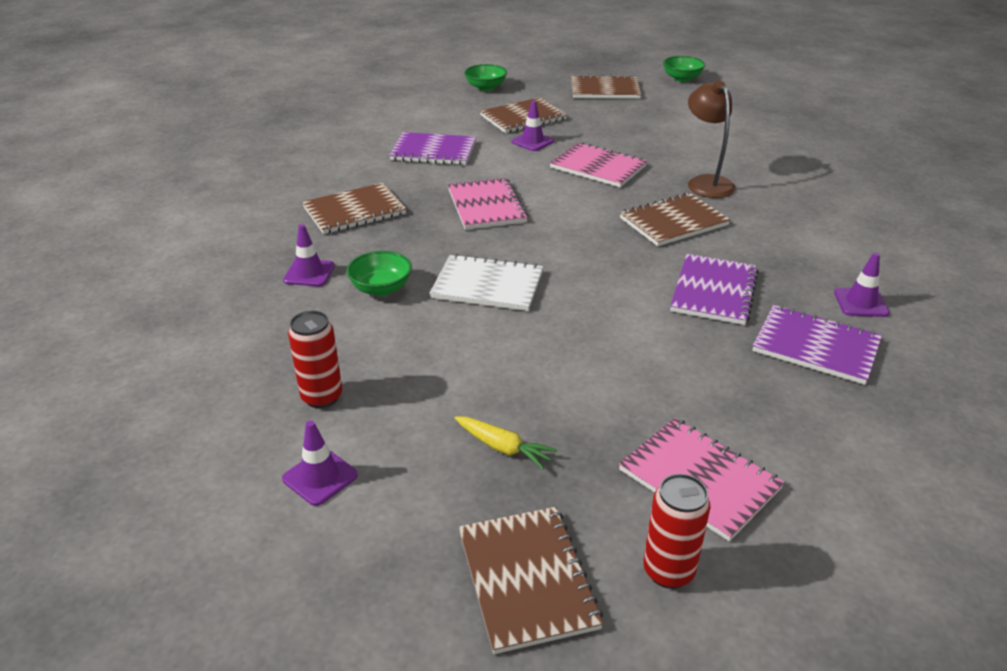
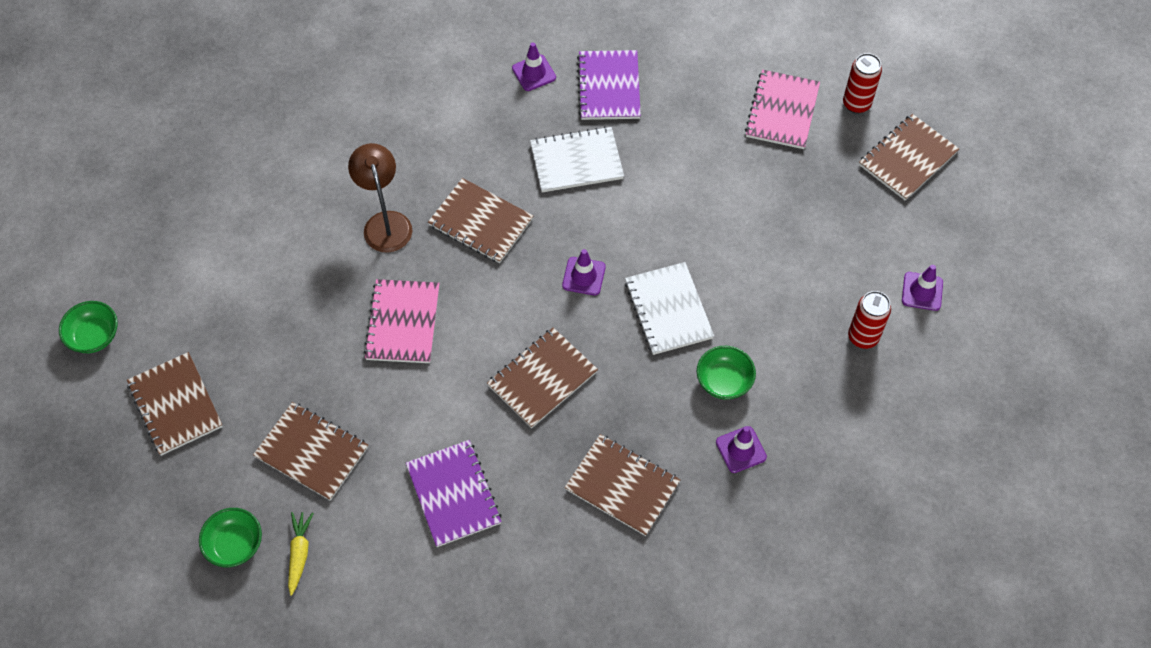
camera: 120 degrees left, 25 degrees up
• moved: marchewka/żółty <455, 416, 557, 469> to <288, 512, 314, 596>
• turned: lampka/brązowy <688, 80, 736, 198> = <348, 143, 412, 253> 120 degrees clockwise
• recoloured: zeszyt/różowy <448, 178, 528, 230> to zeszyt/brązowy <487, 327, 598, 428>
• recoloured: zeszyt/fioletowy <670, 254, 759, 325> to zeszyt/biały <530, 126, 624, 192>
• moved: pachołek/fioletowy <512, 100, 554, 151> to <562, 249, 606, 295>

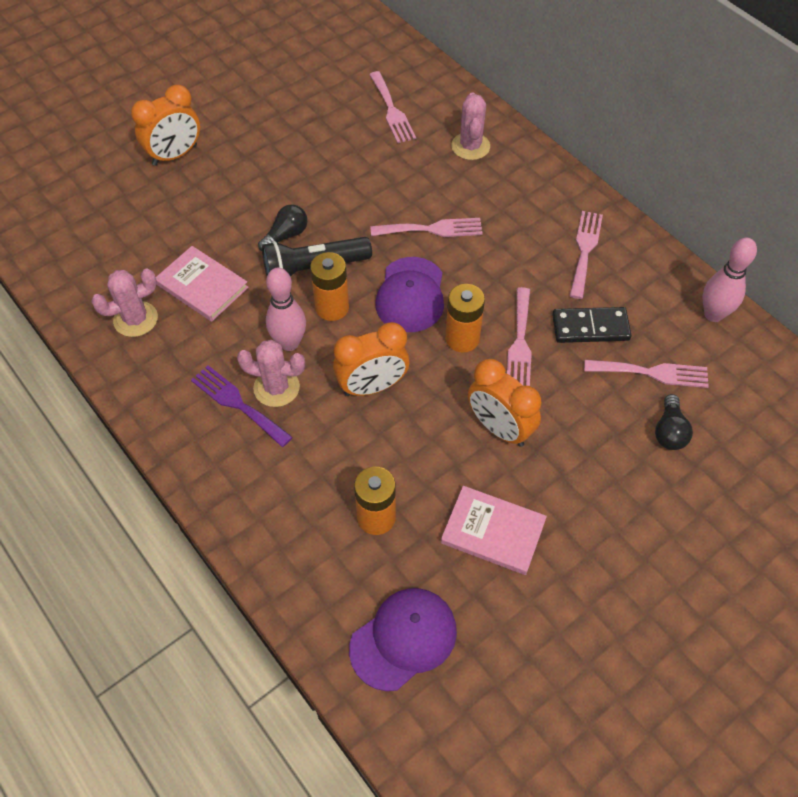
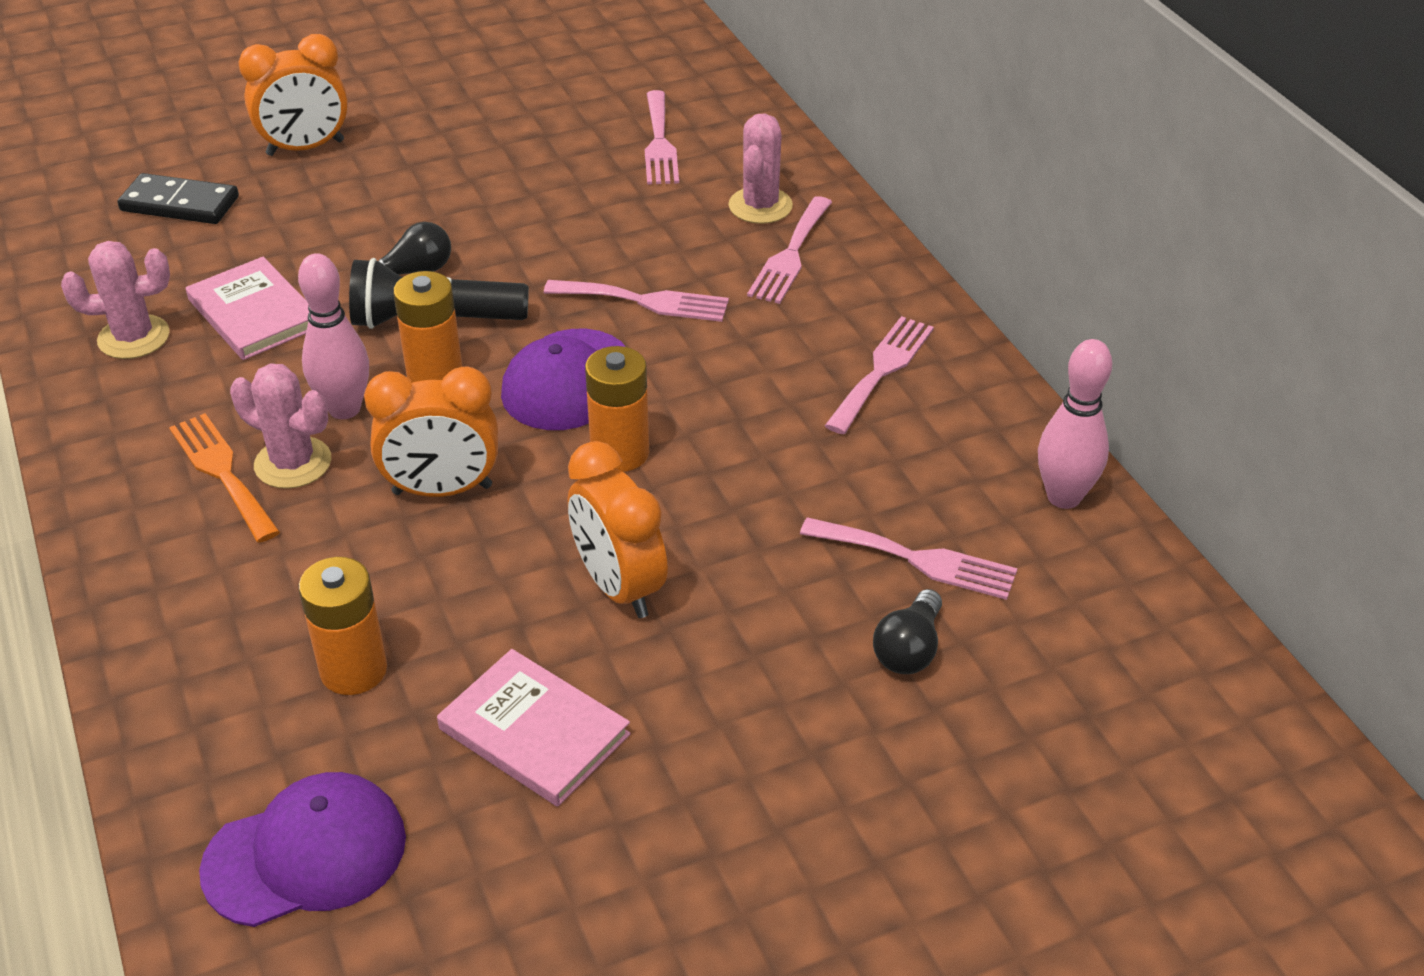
camera: 15 degrees right, 15 degrees down
• moved: kostka domina/czarny <552, 307, 632, 343> to <118, 173, 239, 224>
• recoloured: widelec/fioletowy <191, 365, 293, 447> to widelec/pomarańczowy <169, 413, 280, 543>
• moved: widelec/różowy <507, 287, 532, 386> to <747, 196, 832, 304>

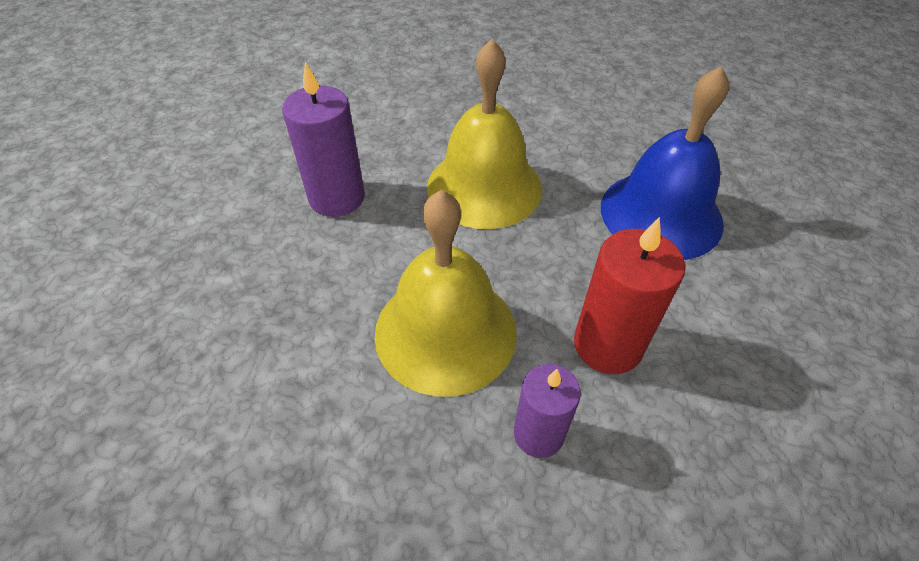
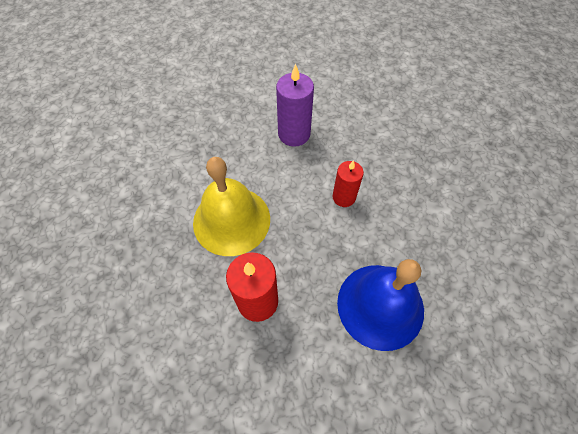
camera: 65 degrees right, 10 degrees up
• replaced: dzwonek/żółty <427, 39, 542, 229> to świeca/czerwony <333, 160, 364, 207>
• removed: świeca/fioletowy <514, 364, 581, 458>

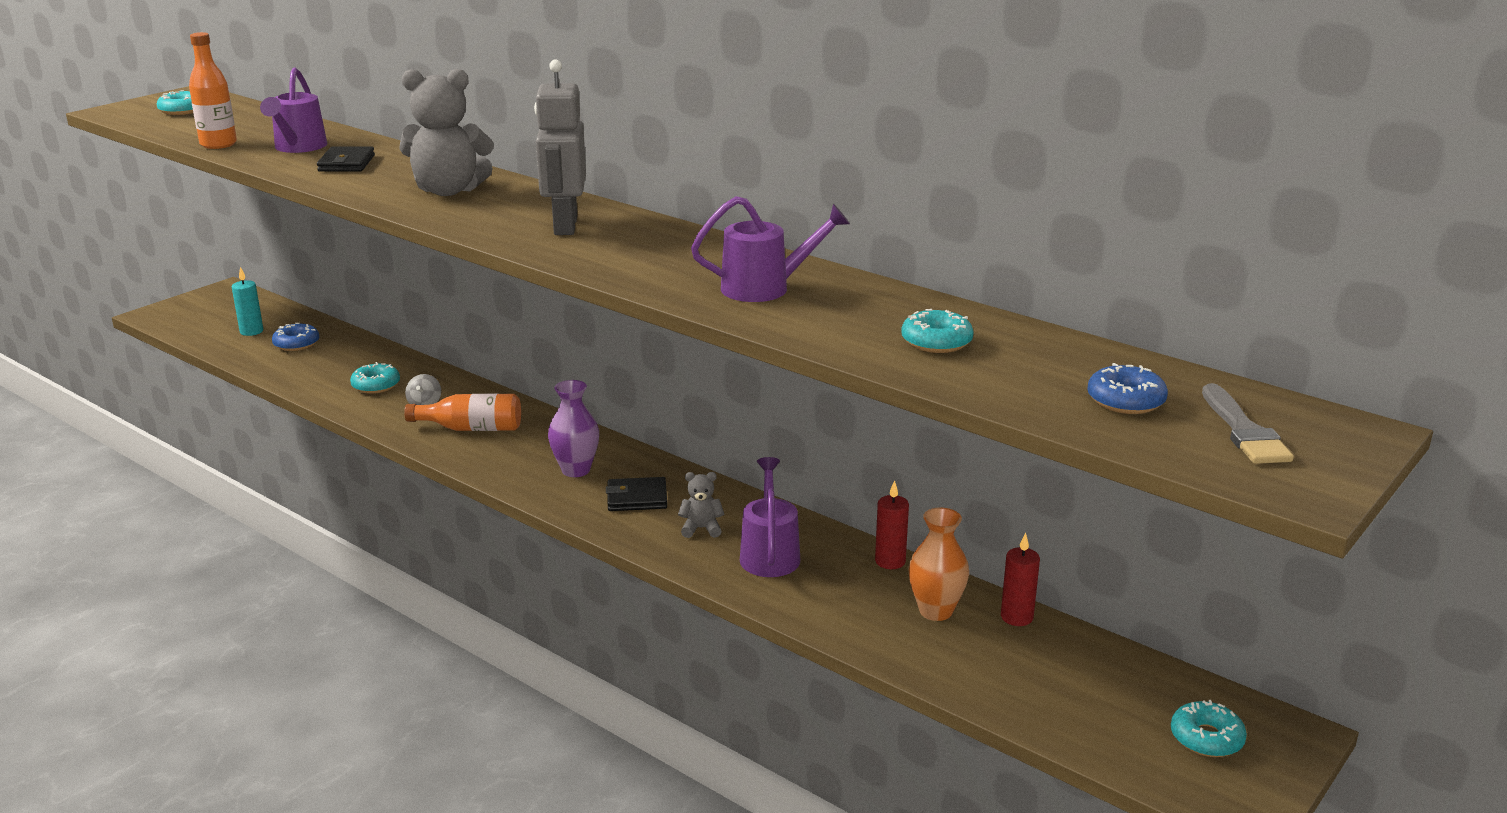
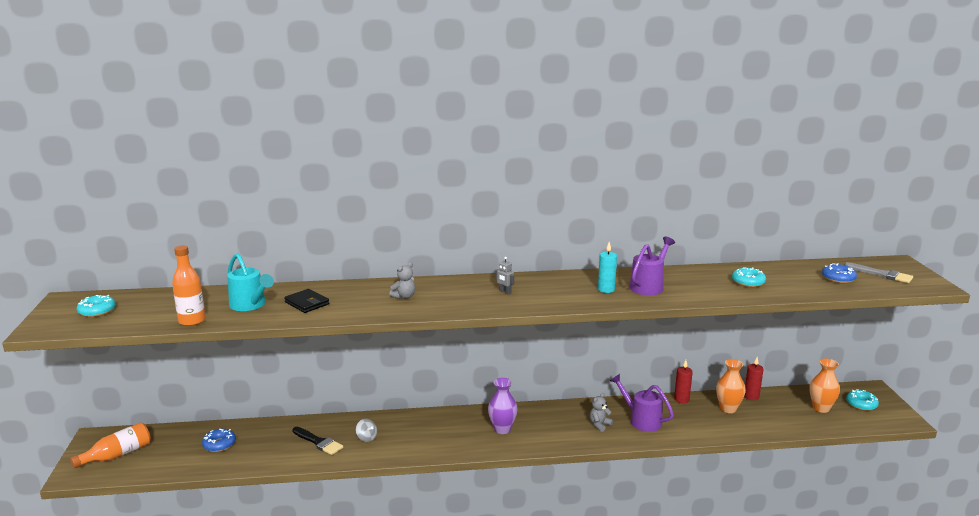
camera: 45 degrees left, 5 degrees down
• moved: butelka/pomarańczowy <404, 394, 521, 431> to <70, 423, 151, 469>
• recoloured: konewka/fioletowy <260, 68, 327, 153> to konewka/turkusowy <227, 253, 274, 311>
• replaced: donut/turkusowy <350, 362, 400, 394> to pędzel/czarny <292, 427, 343, 455>
• resized: miś/szary <399, 69, 494, 196> = <389, 262, 415, 299> x0.47
• resized: robot/szary <534, 59, 586, 235> = <496, 257, 514, 295> x0.40
• moved: świeca/turkusowy <232, 267, 263, 336> to <598, 242, 617, 293>
• added: wazon/pomarańczowy <810, 359, 840, 413>
• removed: portfel/czarny <606, 477, 667, 511>

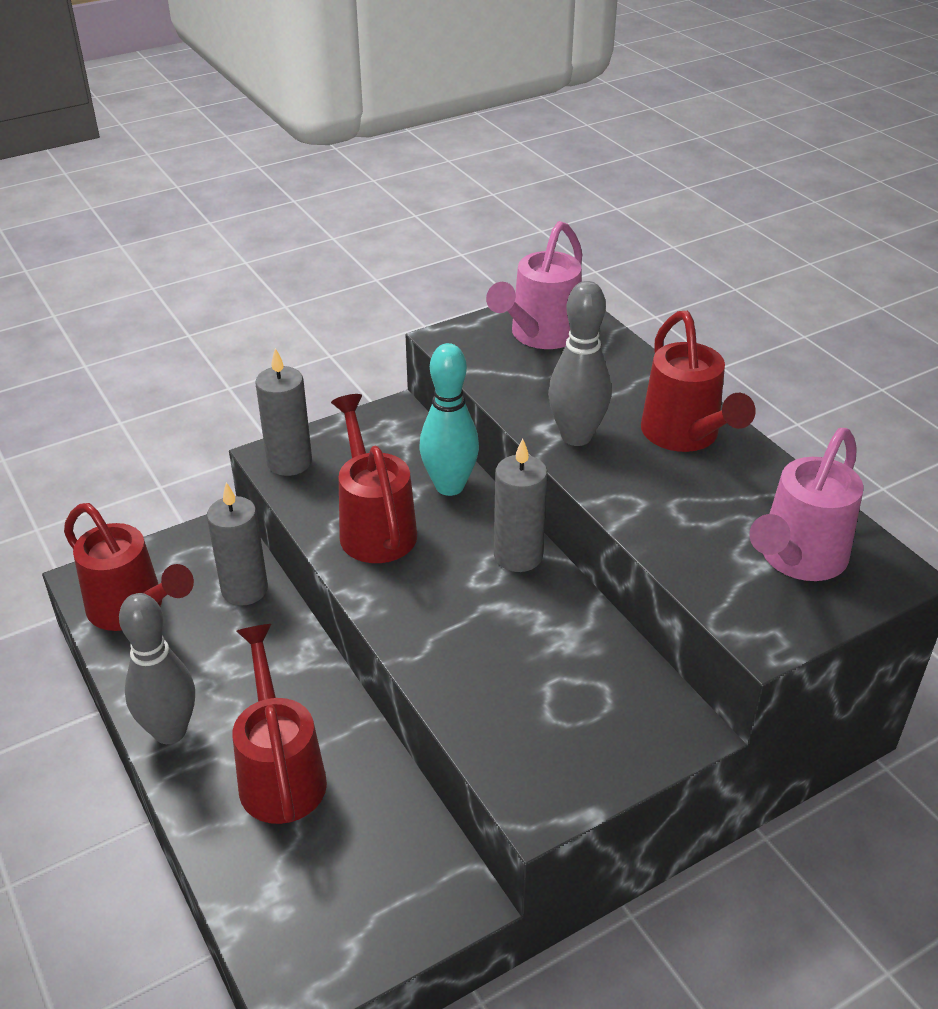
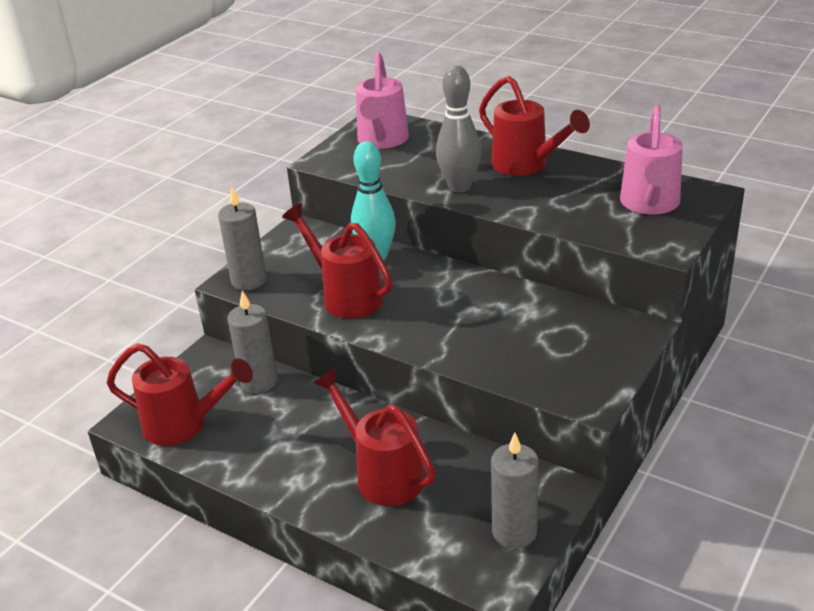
camera: 25 degrees left, 5 degrees down
• moved: świeca/szary <494, 438, 548, 572> to <491, 433, 539, 549>
• removed: kręgiel/szary <119, 593, 195, 744>

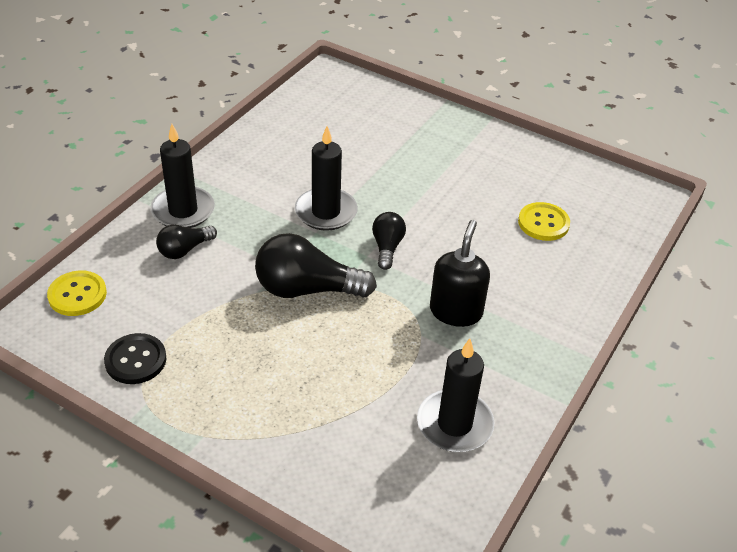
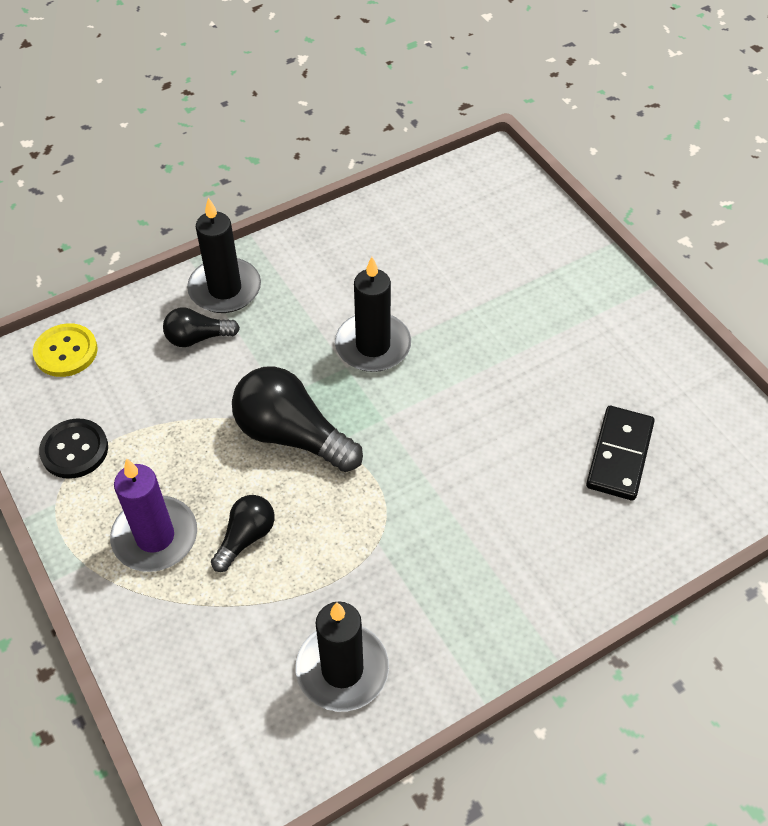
camera: 30 degrees right, 10 degrees up
• added: świeca/fioletowy <110, 458, 197, 572>
• moved: żarówka/czarny <372, 212, 406, 270> to <211, 495, 275, 572>
• replaced: guzik/żółty <518, 202, 570, 241> to kostka domina/czarny <586, 406, 655, 501>
• removed: dozownik mydła/czarny <430, 220, 490, 327>

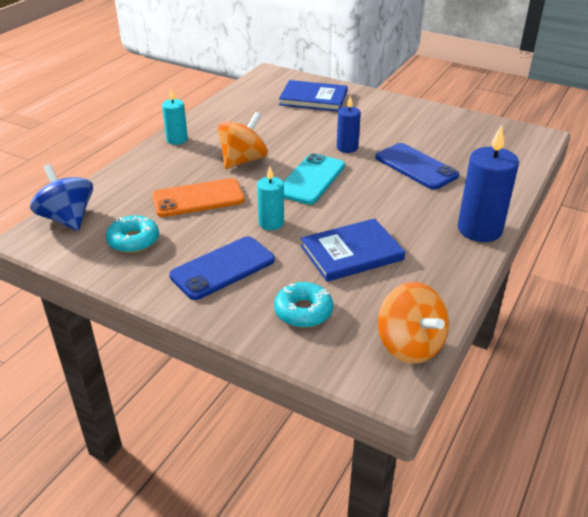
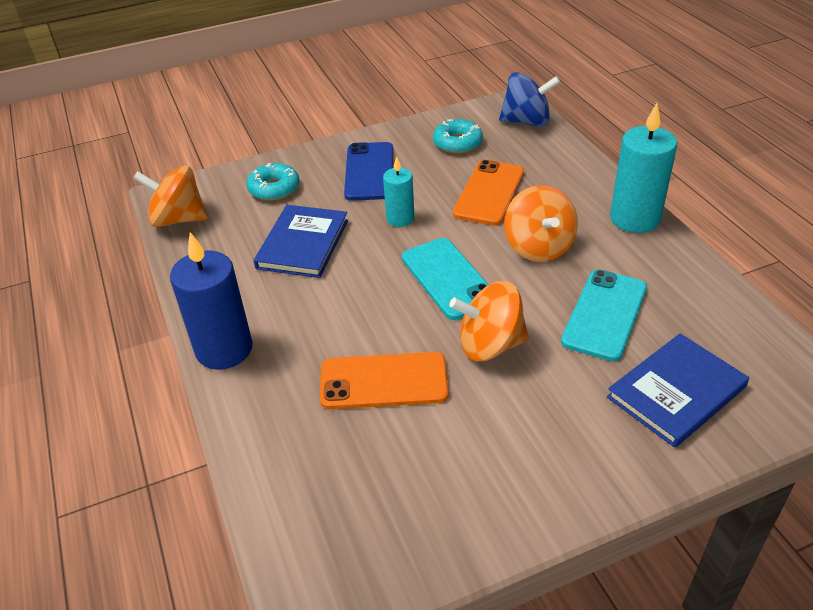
camera: 130 degrees right, 5 degrees up
• recoloured: telefon/niebieski <376, 143, 459, 189> to telefon/pomarańczowy <320, 352, 449, 410>
• replaced: świeca/niebieski <337, 96, 361, 153> to bączek/pomarańczowy <449, 281, 529, 362>
• added: telefon/turkusowy <561, 270, 647, 361>
• resized: świeca/turkusowy <162, 89, 188, 145> = <610, 103, 677, 233> x1.72

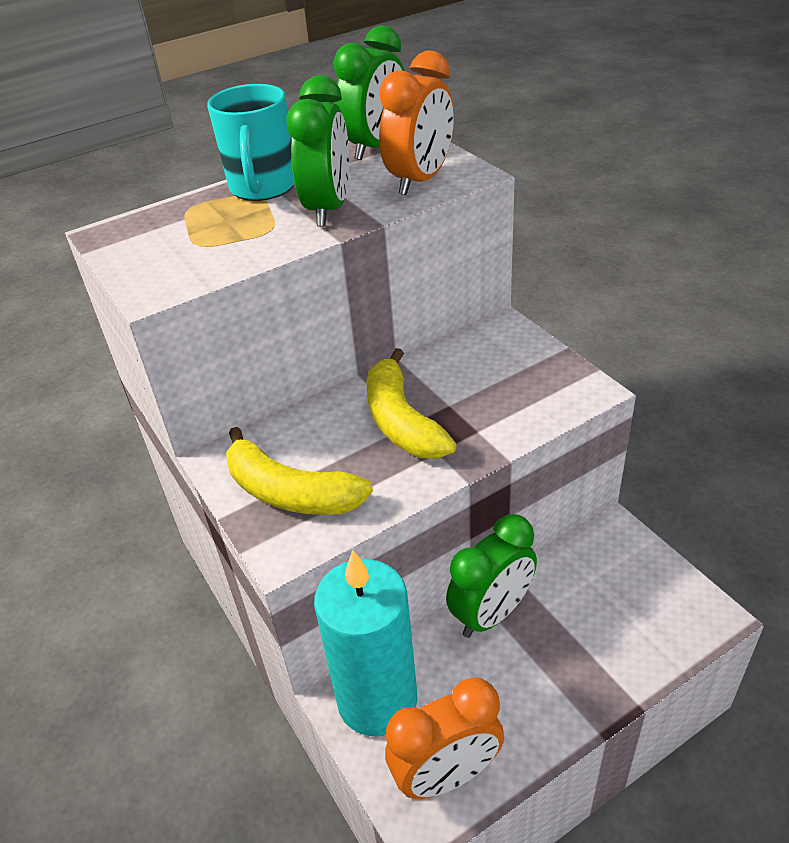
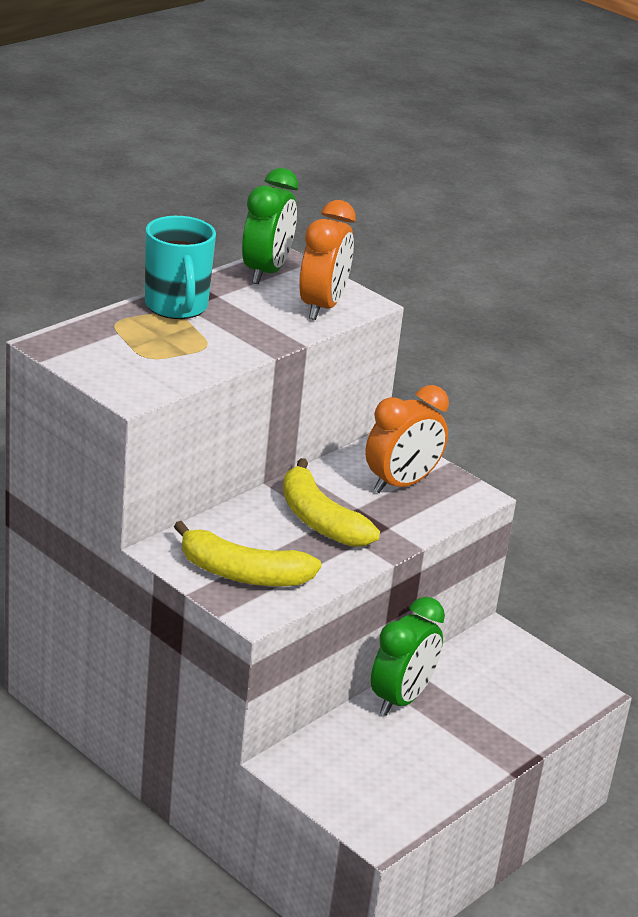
camera: 20 degrees left, 10 degrees down
• moved: budzik/pomarańczowy <385, 677, 504, 799> to <365, 385, 449, 493>
• removed: budzik/zielony <286, 75, 349, 227>
• removed: świeca/turkusowy <314, 550, 417, 736>

